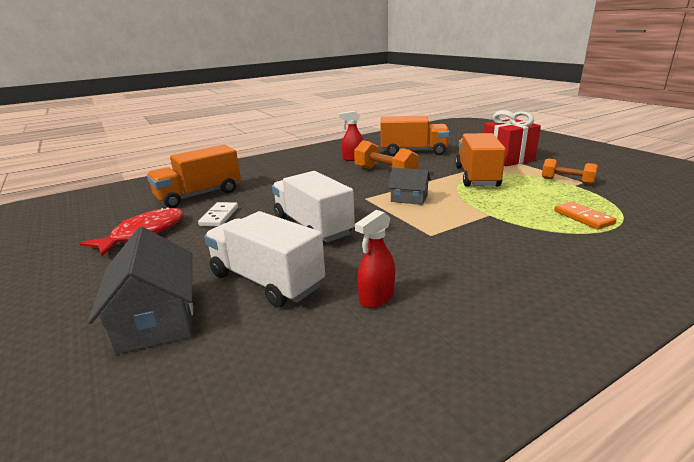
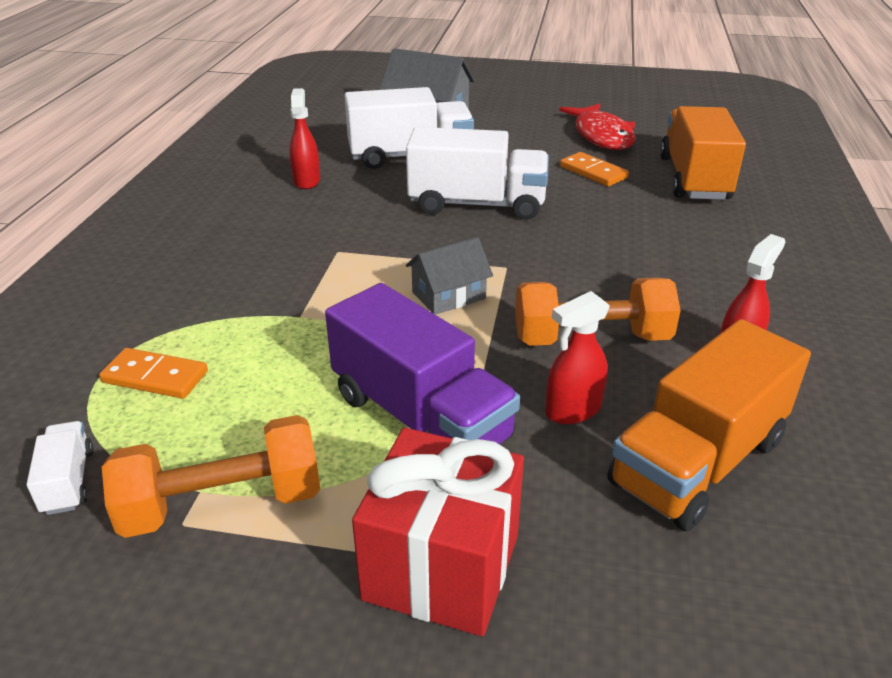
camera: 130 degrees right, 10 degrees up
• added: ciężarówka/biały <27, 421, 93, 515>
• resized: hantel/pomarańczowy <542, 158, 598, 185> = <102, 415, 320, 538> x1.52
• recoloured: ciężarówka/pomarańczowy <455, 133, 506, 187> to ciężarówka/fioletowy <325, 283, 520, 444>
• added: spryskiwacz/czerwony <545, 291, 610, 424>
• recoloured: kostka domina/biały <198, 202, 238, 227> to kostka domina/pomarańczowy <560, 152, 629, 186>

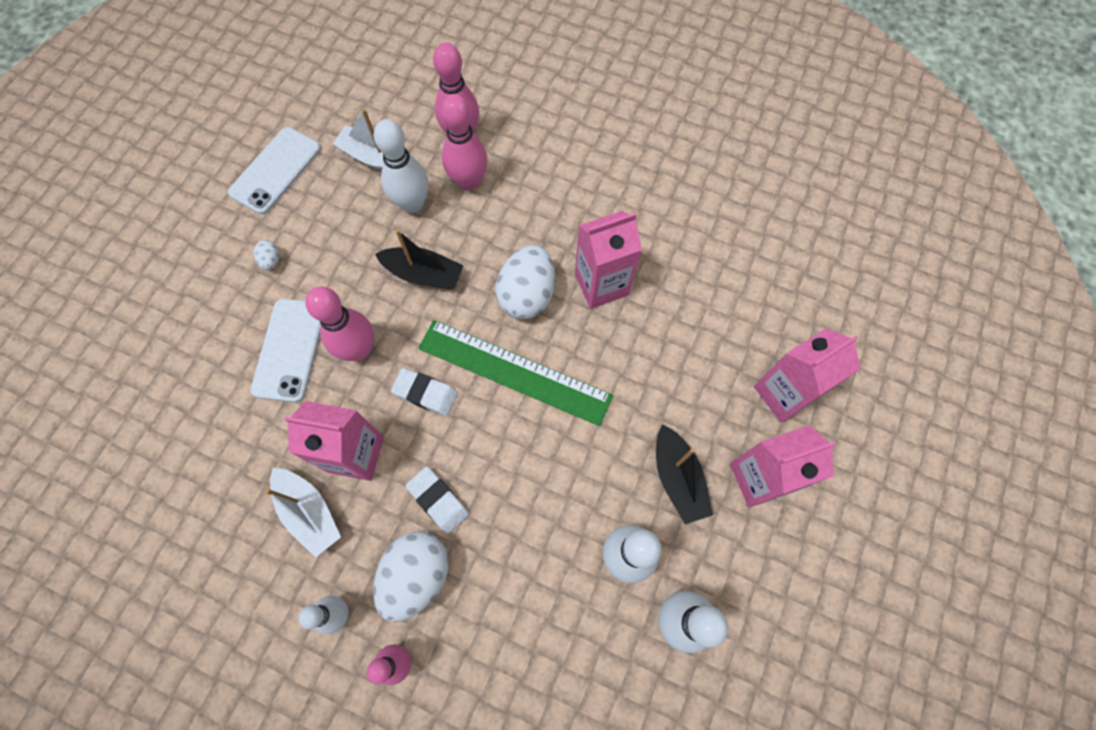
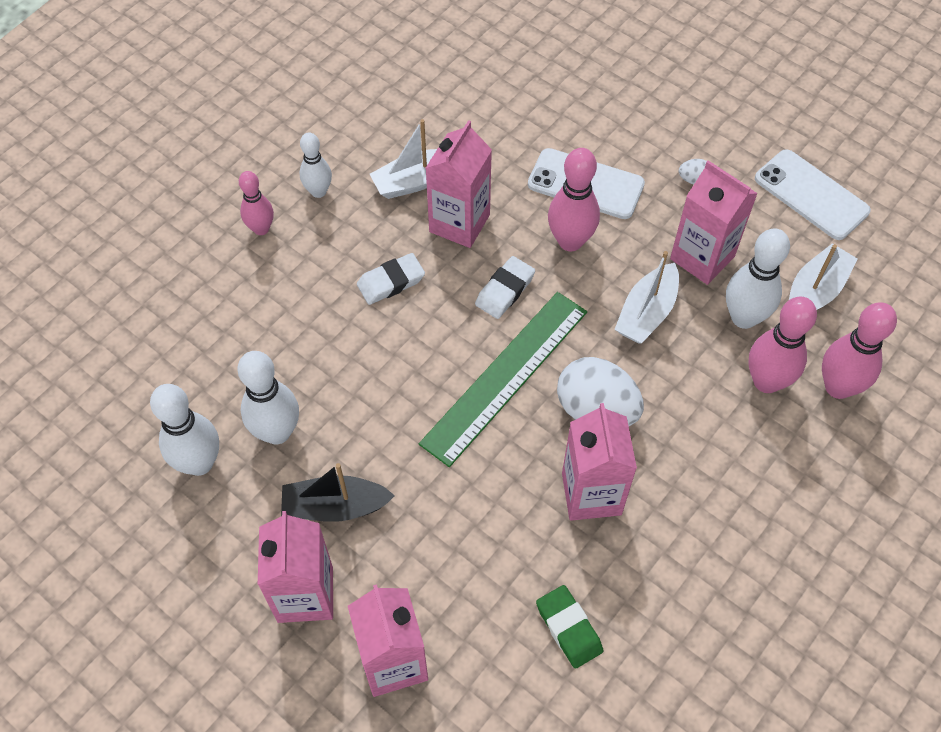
camera: 105 degrees right, 10 degrees down
• added: gumka do mazania/zielony <536, 585, 603, 669>
• recoloured: łódka/czarny <375, 229, 464, 289> to łódka/biały <614, 251, 679, 343>
• added: karton mleka/różowy <670, 161, 758, 285>
• removed: jajko/biały <373, 531, 449, 622>

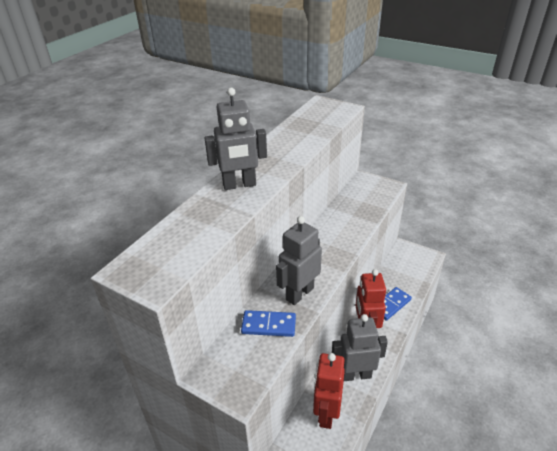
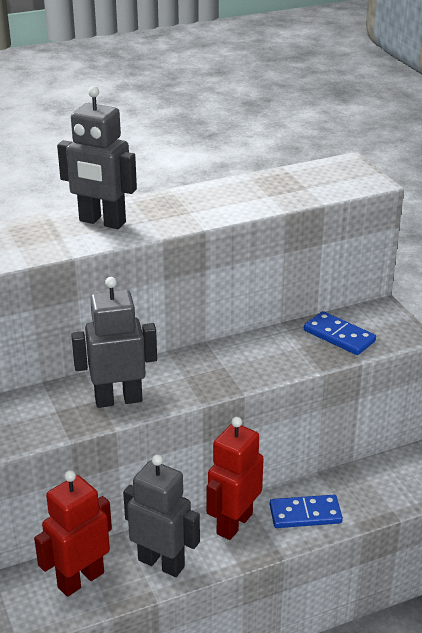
camera: 35 degrees right, 5 degrees down
• moved: kostka domina/niebieski <241, 310, 296, 337> to <304, 311, 376, 355>

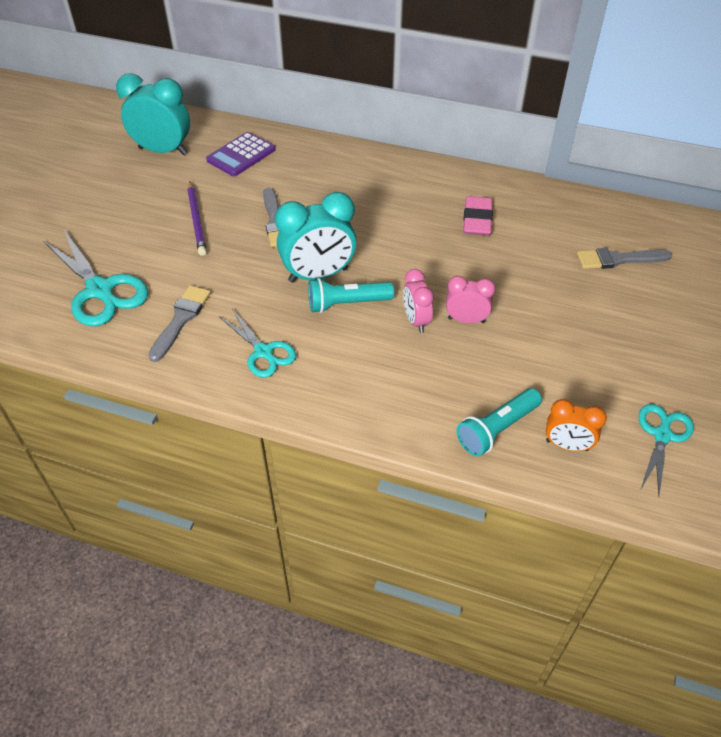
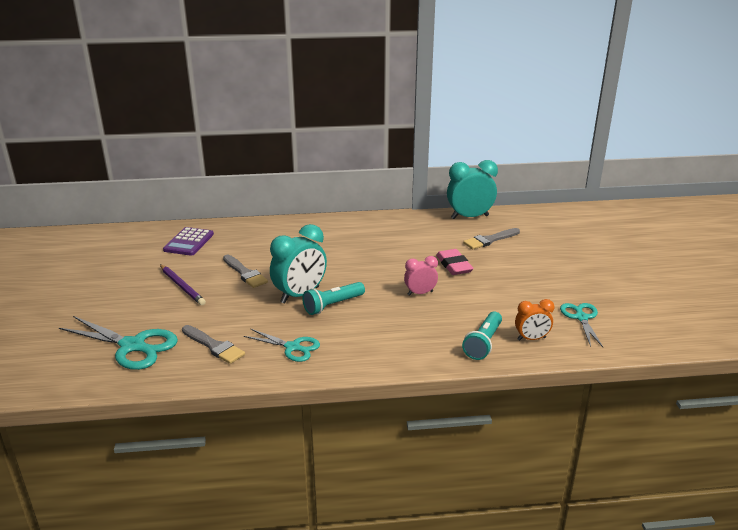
camera: 25 degrees left, 20 degrees down
• turned: pędzel/szary <148, 285, 211, 362> = <182, 325, 245, 364> 135 degrees clockwise
• moved: gumka do mazania/różowy <463, 196, 493, 236> to <436, 249, 474, 275>
• moved: budzik/turkusowy <116, 73, 190, 155> to <447, 160, 498, 219>
• removed: budzik/różowy <403, 269, 434, 333>

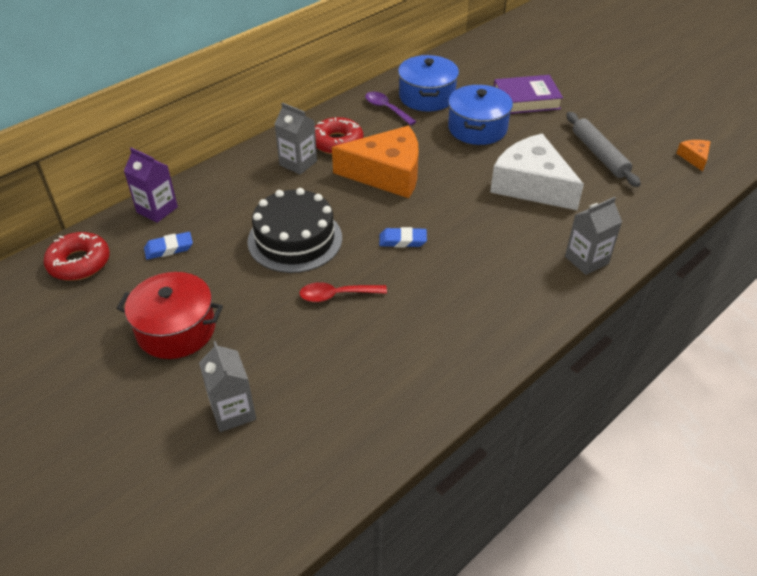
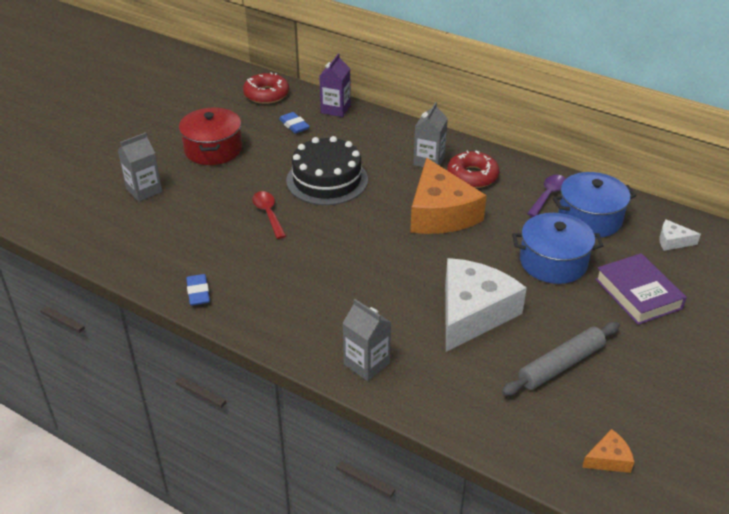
camera: 75 degrees right, 5 degrees down
• moved: gumka do mazania/niebieski <379, 227, 427, 247> to <186, 274, 210, 306>
• added: ser/biały <659, 219, 701, 251>

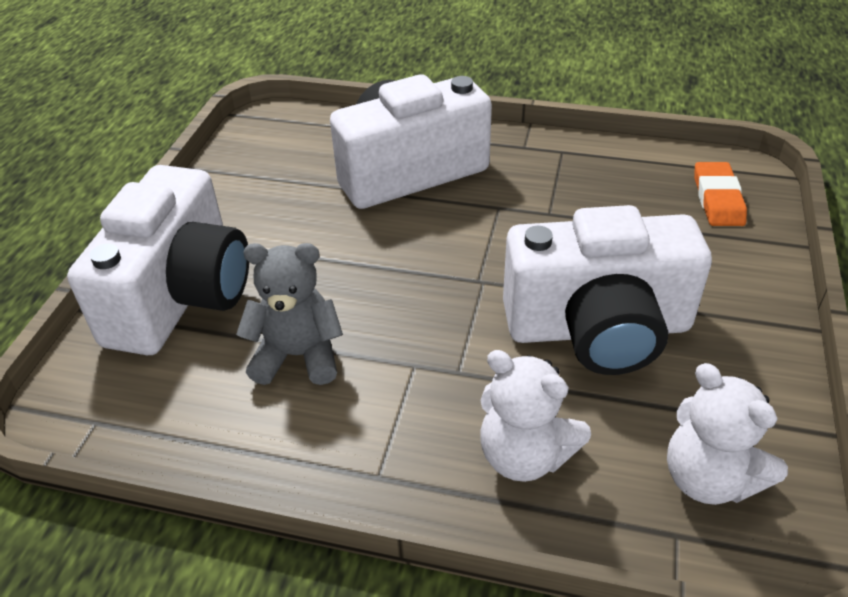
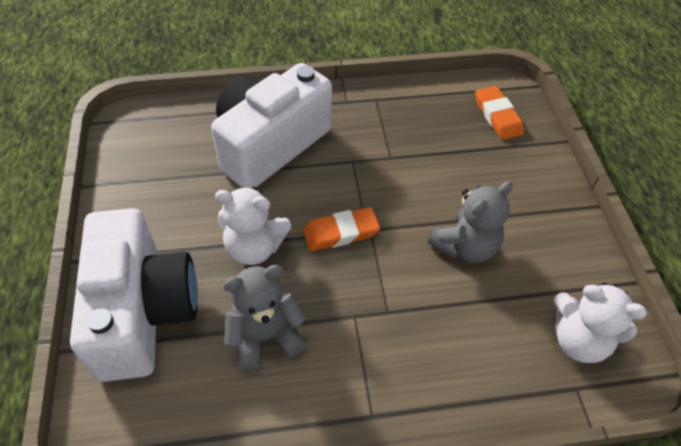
camera: 25 degrees left, 10 degrees up
• moved: miś/biały <480, 350, 591, 482> to <215, 187, 291, 265>
• added: gumka do mazania/pomarańczowy <303, 207, 380, 251>
• replaced: aparat fotograficzny/biały <503, 205, 712, 375> to miś/szary <428, 181, 513, 263>

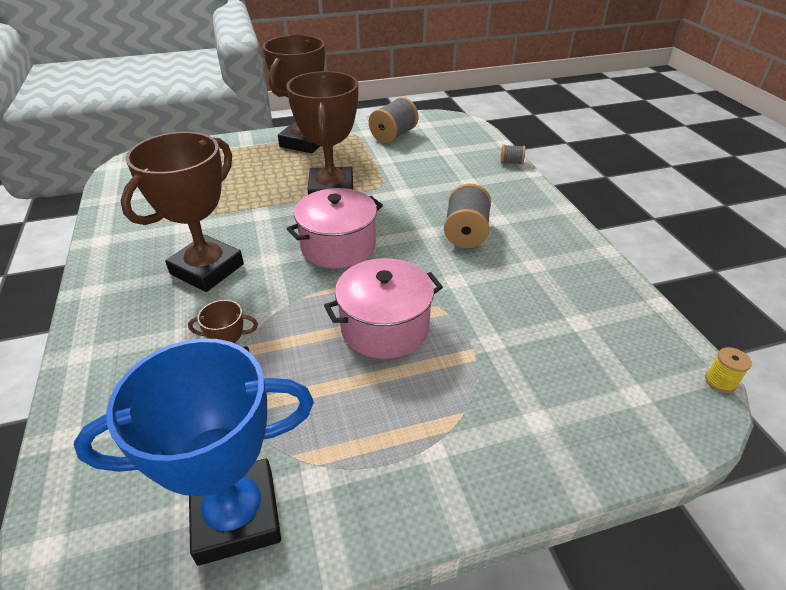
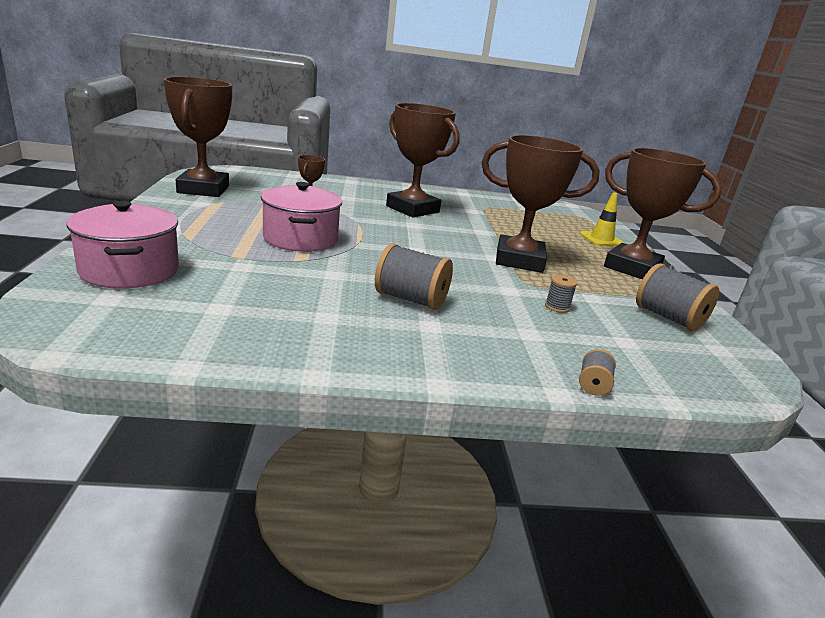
camera: 100 degrees right, 15 degrees down
• moved: garnek/różowy <286, 188, 383, 269> to <66, 201, 179, 289>
• recoloured: puchar/niebieski <74, 338, 314, 566> to puchar/brązowy <164, 77, 232, 197>
• added: szpulka/szary <545, 275, 578, 313>
• added: pachołek/żółty <580, 192, 624, 246>
• removed: szpulka/żółty <705, 347, 752, 393>

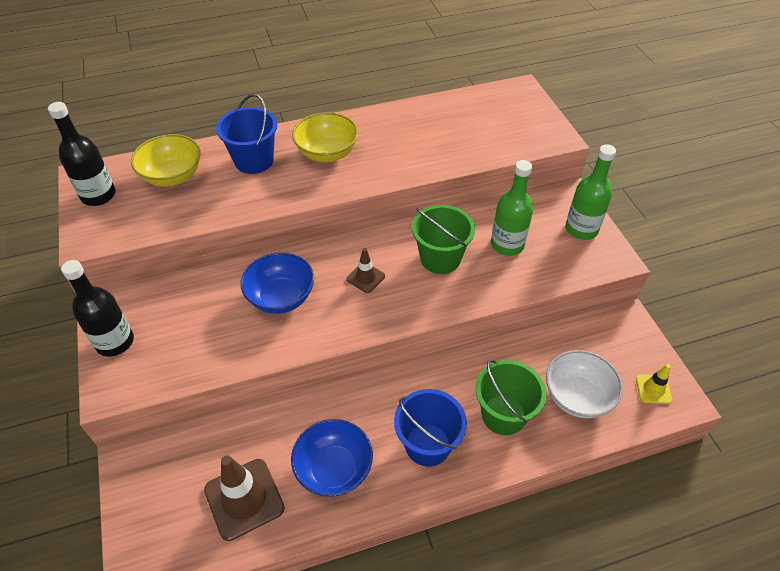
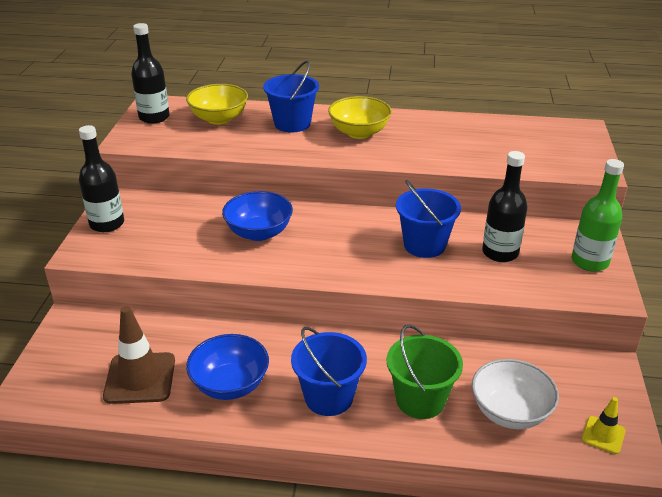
camera: 25 degrees right, 15 degrees down
• recoloured: wiadro/zielony <412, 205, 475, 274> to wiadro/niebieski <396, 180, 461, 258>
• recoloured: butelka/zielony <491, 160, 533, 256> to butelka/czarny <482, 151, 527, 262>
• removed: pachołek/brązowy <347, 248, 385, 293>

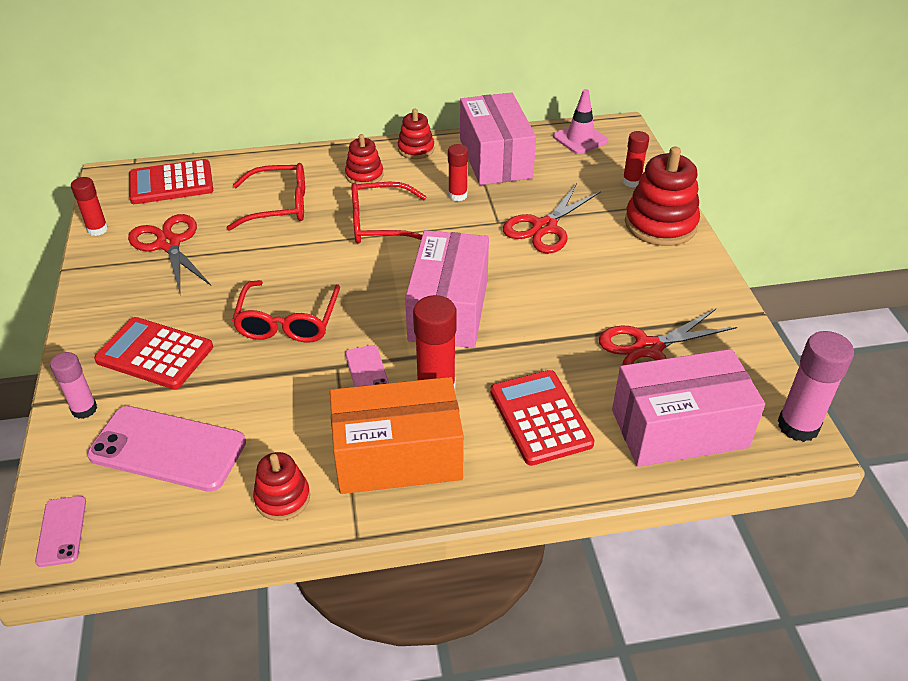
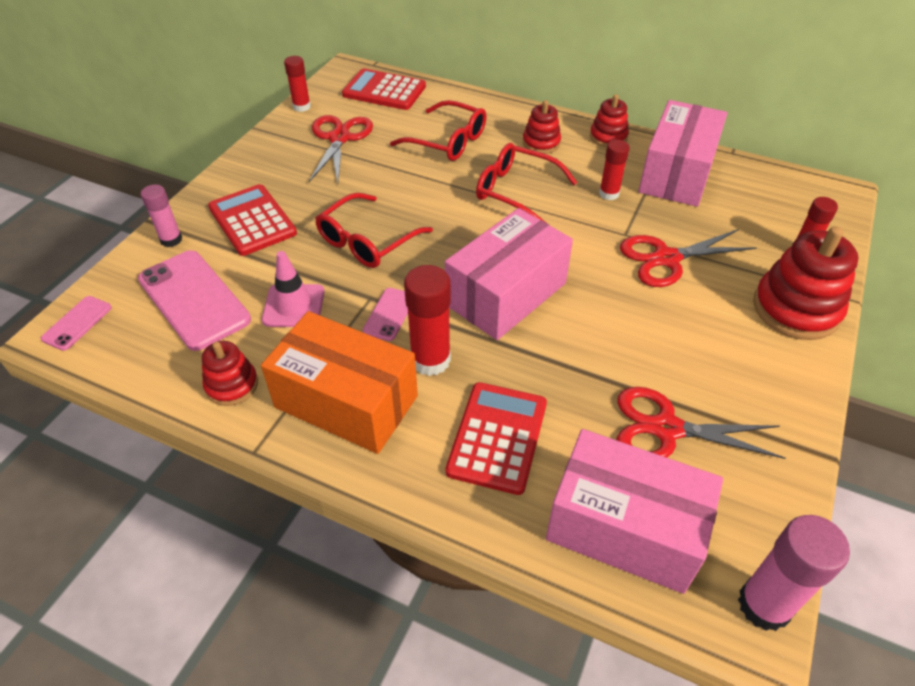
camera: 35 degrees right, 5 degrees up
• moved: pachołek/różowy <553, 89, 608, 154> to <262, 251, 324, 327>

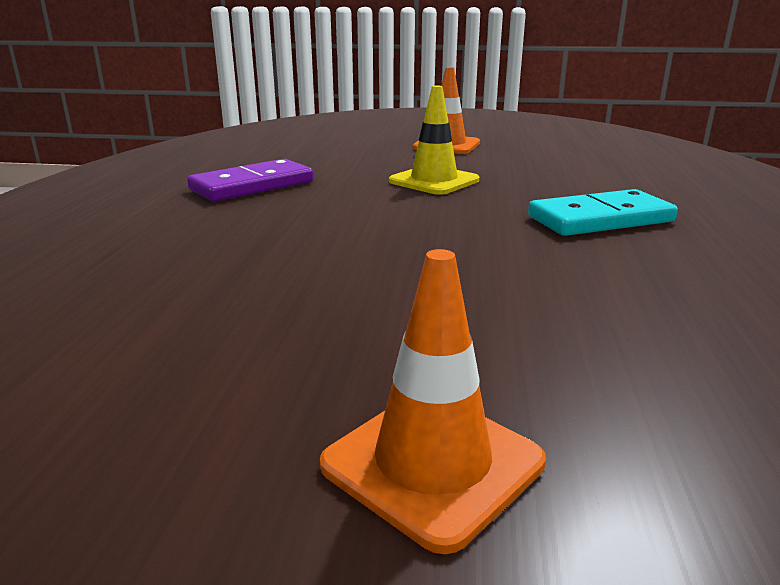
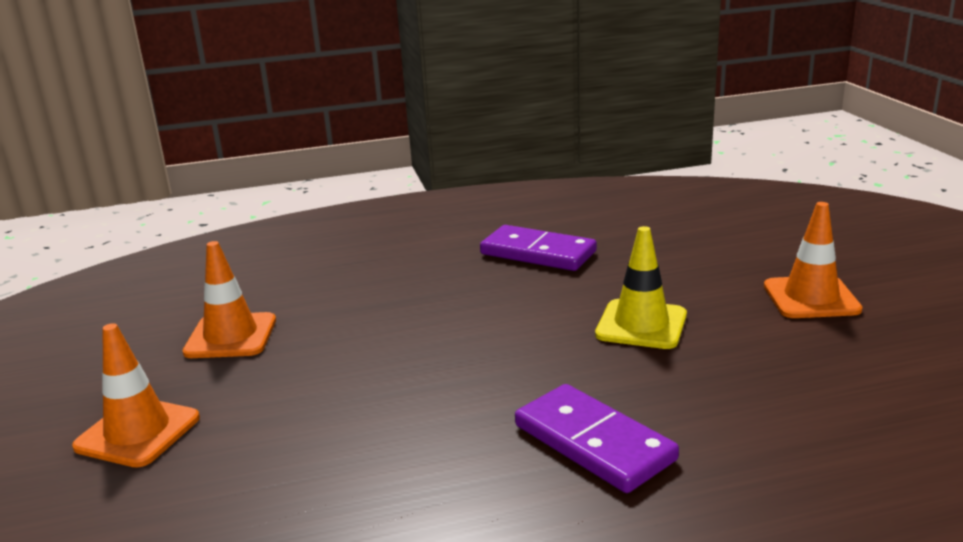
camera: 70 degrees right, 0 degrees up
• added: pachołek/pomarańczowy <183, 241, 276, 358>
• recoloured: kostka domina/turkusowy <528, 189, 678, 236> to kostka domina/fioletowy <515, 384, 679, 493>

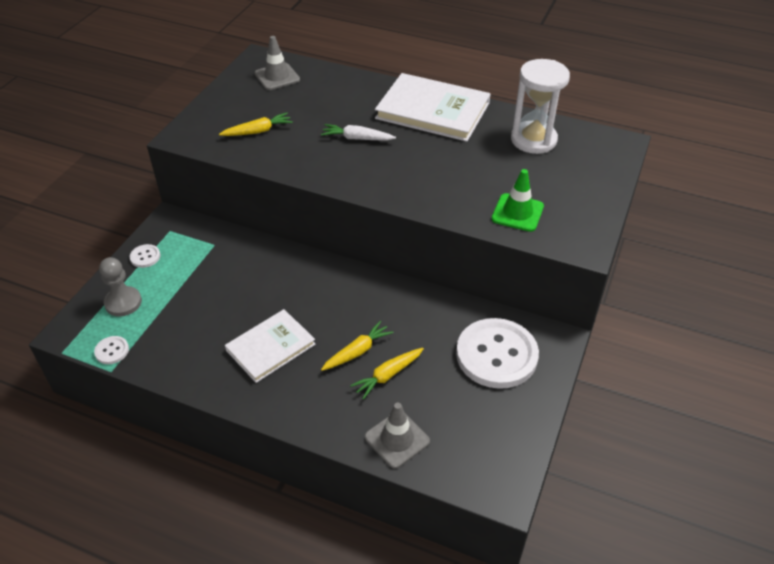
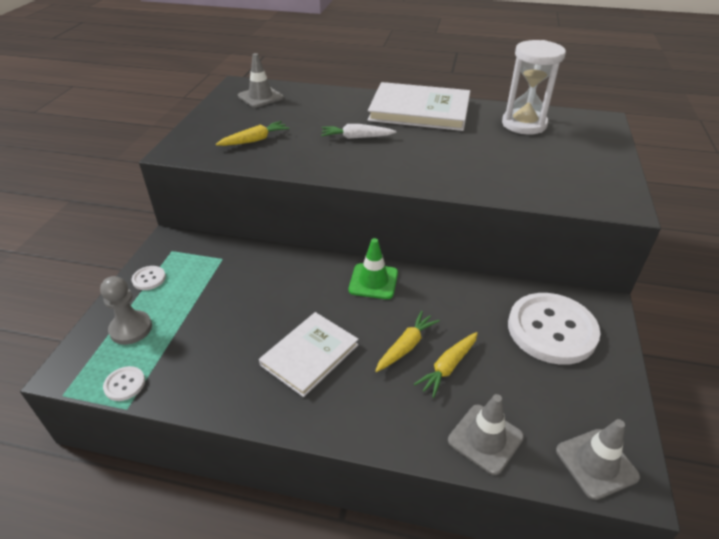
camera: 10 degrees left, 5 degrees down
• moved: pachołek/zielony <491, 169, 544, 232> to <348, 238, 398, 299>
• added: pachołek/szary <556, 419, 640, 500>

